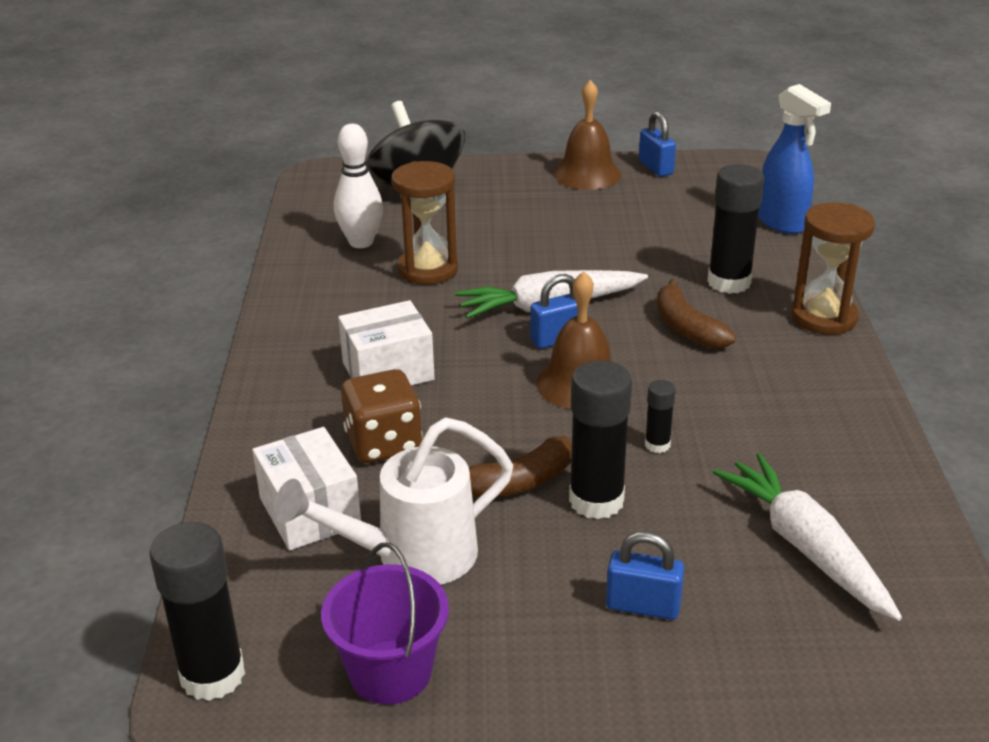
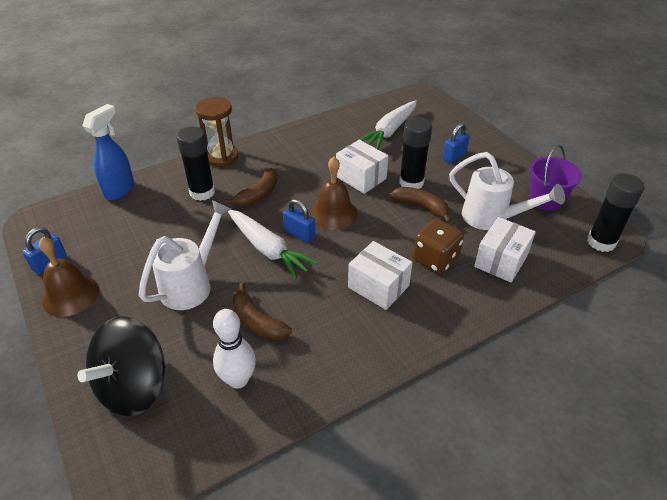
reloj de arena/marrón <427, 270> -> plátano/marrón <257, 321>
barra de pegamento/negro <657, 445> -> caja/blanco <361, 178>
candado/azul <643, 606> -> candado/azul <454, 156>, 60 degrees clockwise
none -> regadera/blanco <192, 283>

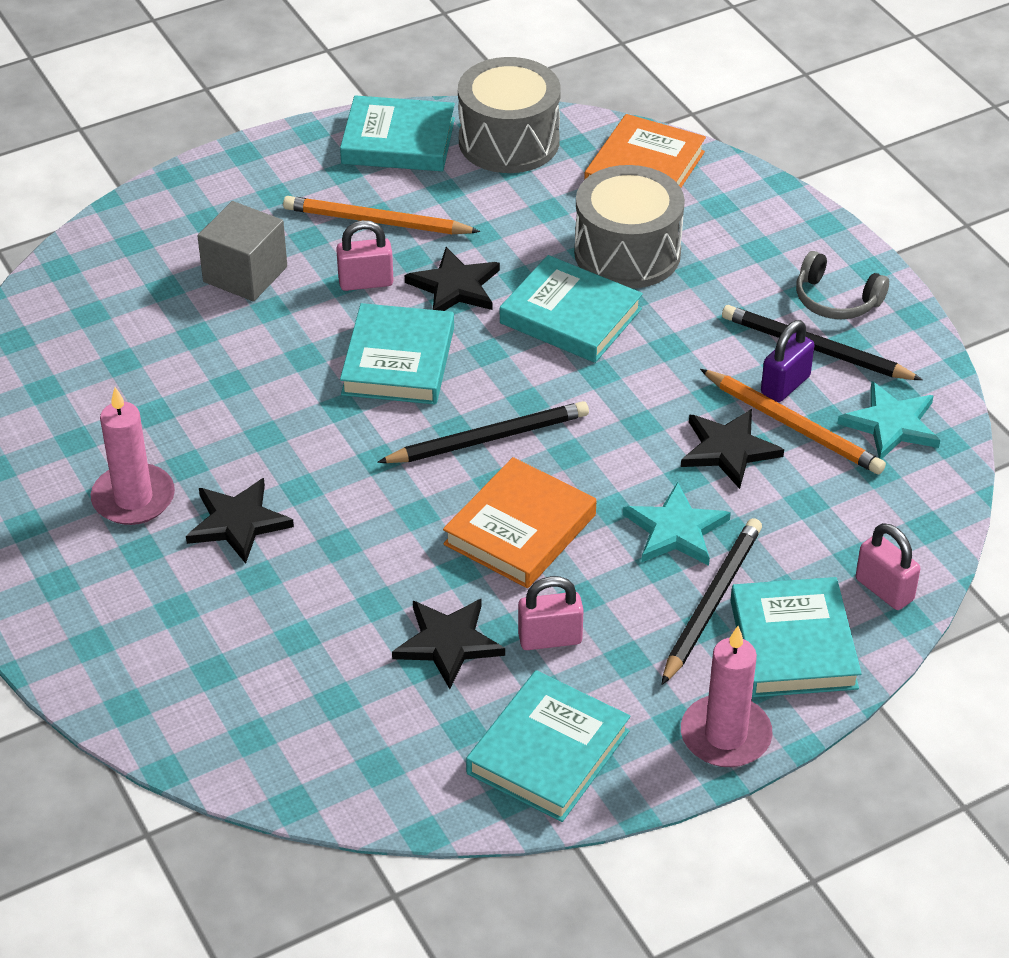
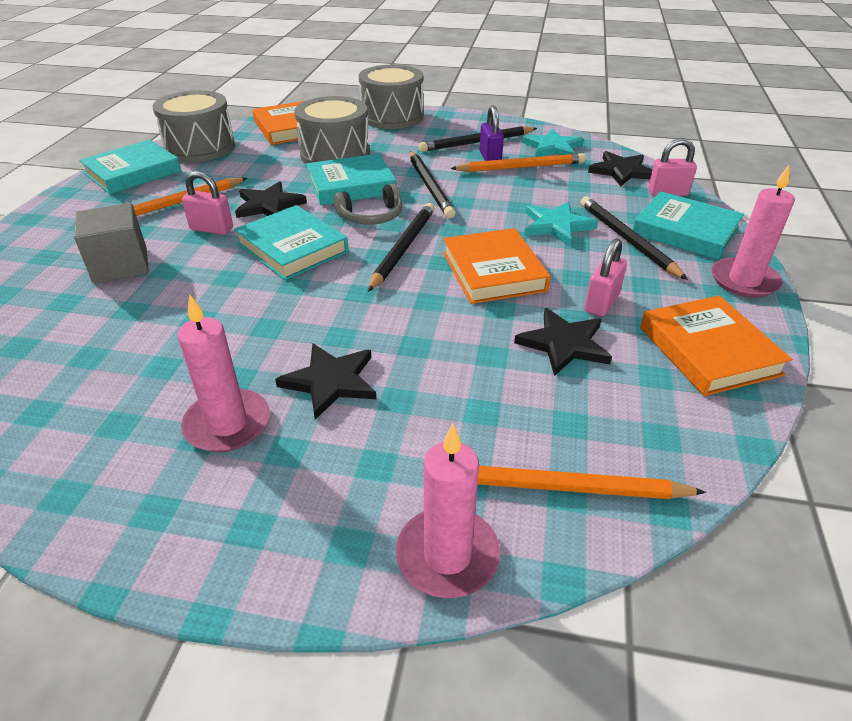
candado/rosa <366, 282> -> candado/rosa <211, 229>, 75 degrees clockwise
auriculares/gris <836, 300> -> auriculares/gris <371, 216>, relocated
estrella/negro <728, 450> -> estrella/negro <621, 171>, relocated
libro/turquesa <548, 752> -> libro/naranja <708, 350>
none -> tambor/gris <392, 117>
none -> lápiz/negro <430, 186>
none -> vela/rosa <447, 555>
none -> lápiz/naranja <565, 488>

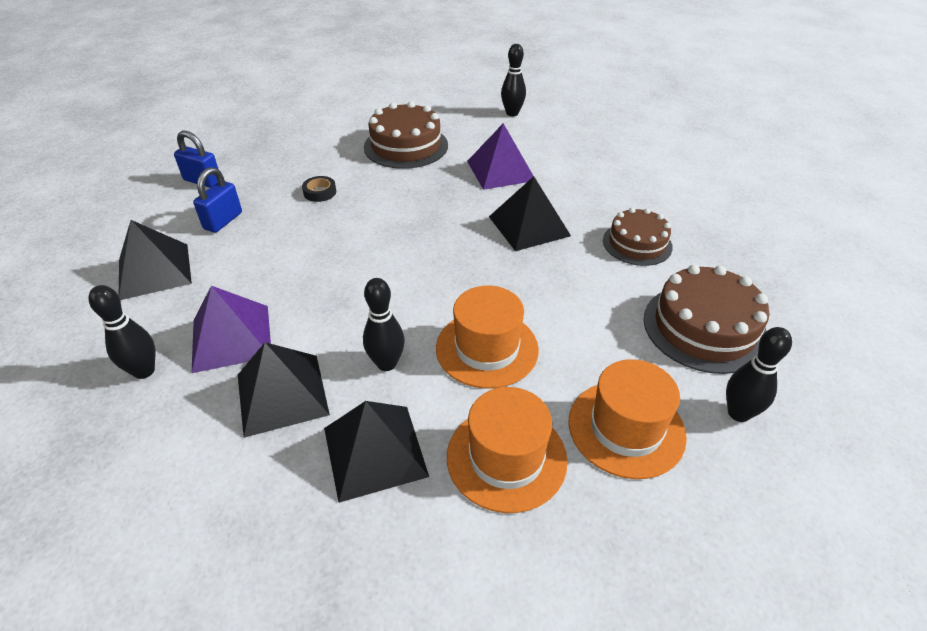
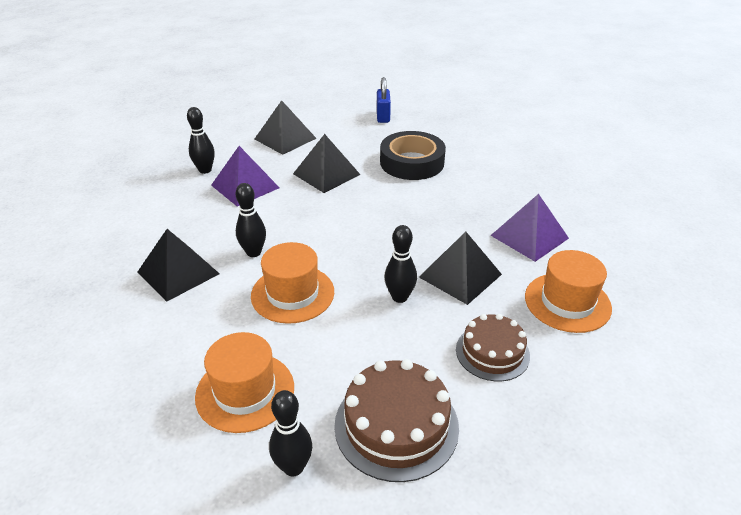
bolo/negro <512, 113> -> bolo/negro <399, 297>, relocated
tarta/marrón <406, 146> -> none
candado/azul <223, 221> -> none
cinta adhesiva/negro <320, 192> -> cinta adhesiva/negro <412, 162>, x2.42
pirámide/negro <282, 394> -> pirámide/negro <326, 174>, relocated
sombrero/naranja <506, 457> -> sombrero/naranja <567, 302>, relocated

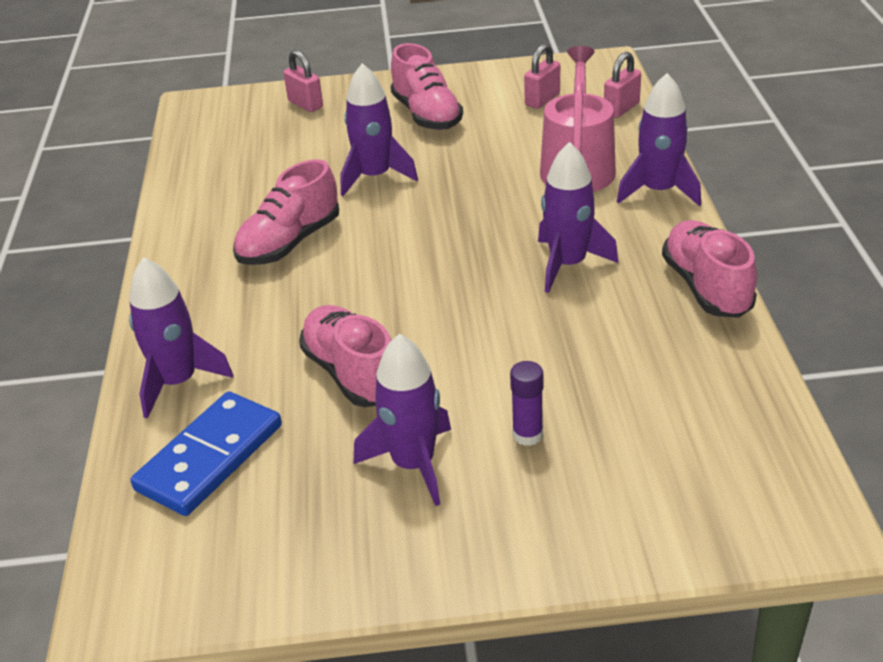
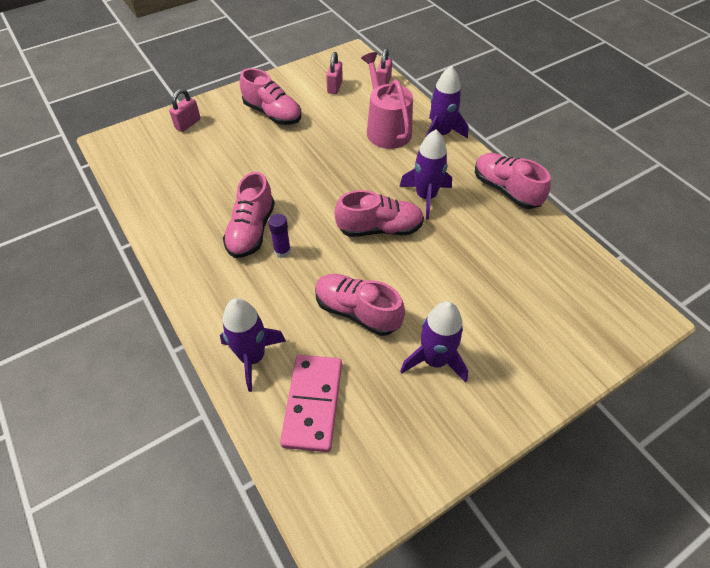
candado/rosa <305, 104> -> candado/rosa <188, 124>, 75 degrees counterclockwise
cohete/morado <375, 176> -> none
barra de pegamento/morado <527, 435> -> barra de pegamento/morado <282, 251>, relocated
ficha de dominó/azul <209, 457> -> ficha de dominó/rosa <312, 403>
none -> zapato/rosa <379, 229>

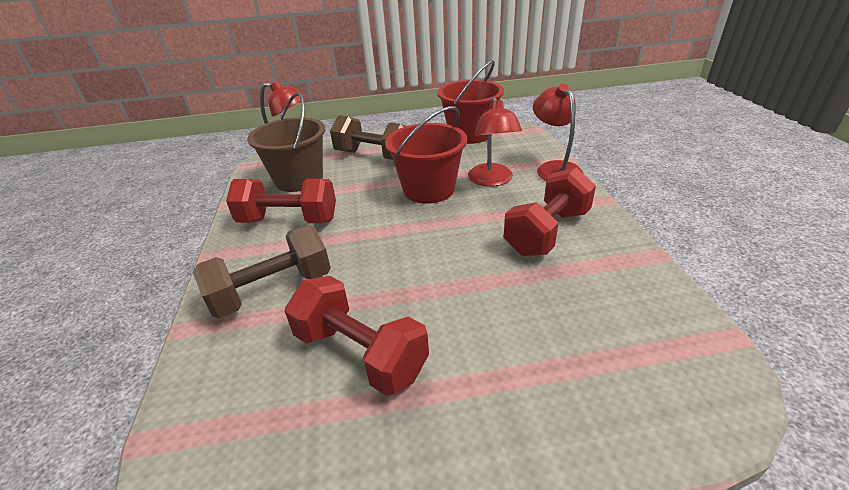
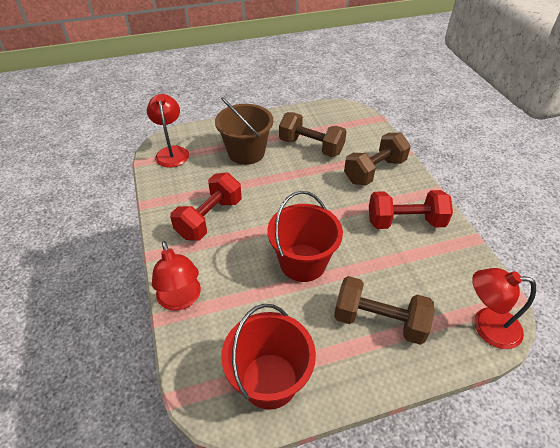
balde/marrón <299, 179> -> balde/marrón <246, 152>, relocated
lámpara/rojo <492, 180> -> lámpara/rojo <172, 152>, relocated
mancuerna/rojo <360, 353> -> mancuerna/marrón <311, 146>

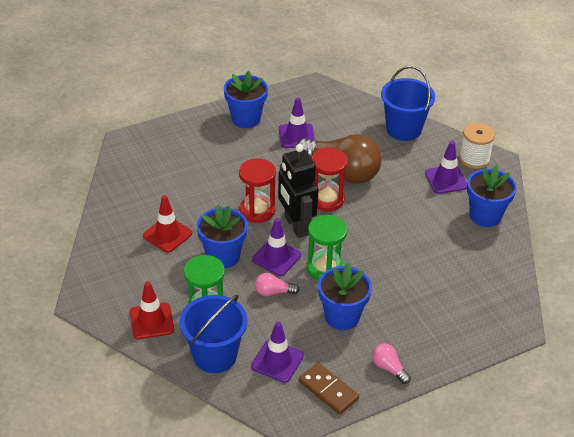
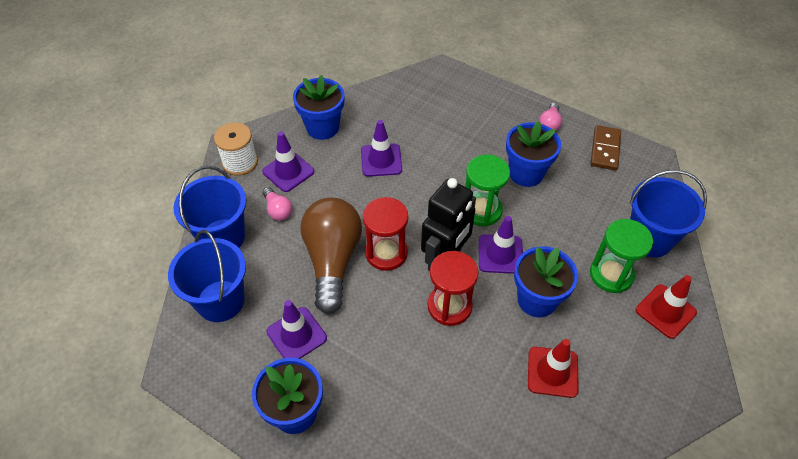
bombilla/rosa <273, 292> -> bombilla/rosa <278, 210>, relocated
cono de tráfico/morado <277, 361> -> cono de tráfico/morado <381, 160>, relocated
none -> balde/azul <220, 301>

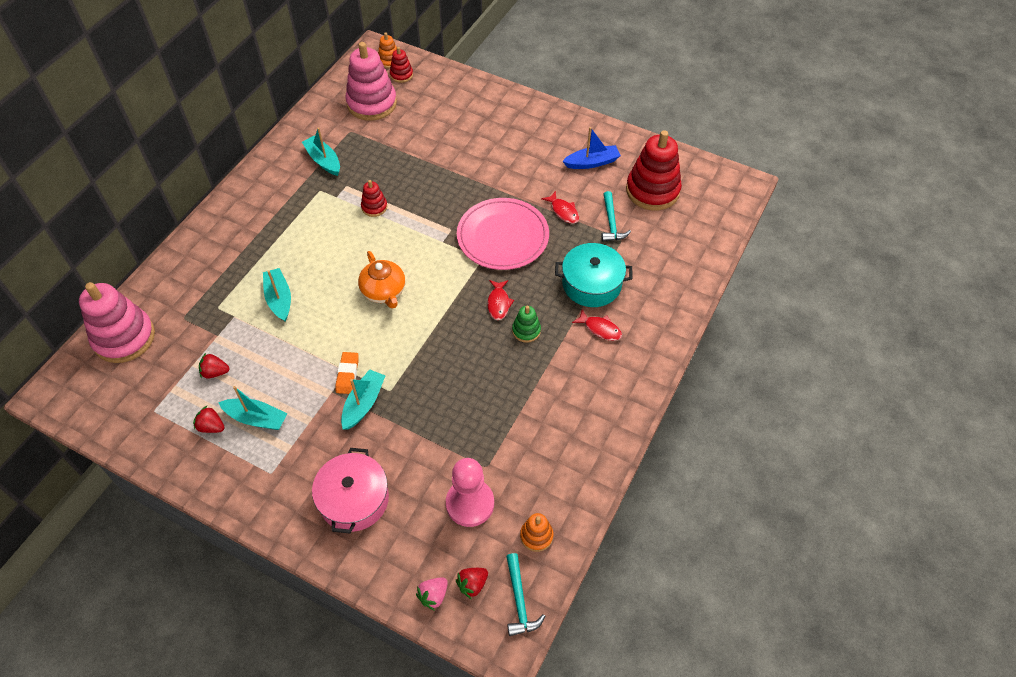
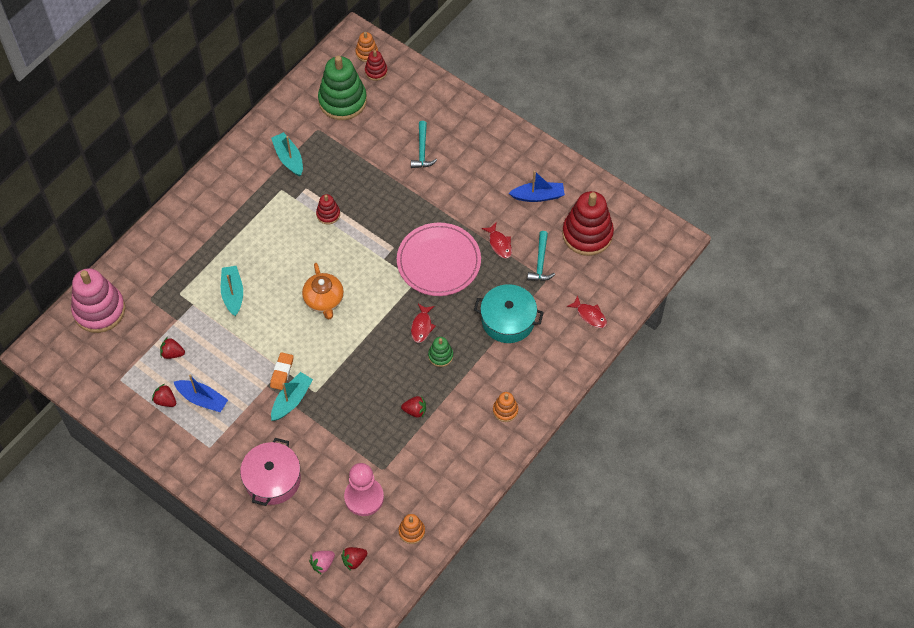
juguete apilable/rosa <372, 103> -> juguete apilable/verde <342, 101>
pez/rojo <600, 329> -> pez/rojo <589, 315>, relocated
barco/turquesa <256, 418> -> barco/azul <202, 399>
martillo/turquesa <519, 601> -> martillo/turquesa <422, 150>, relocated
none -> juguete apilable/naranja <505, 410>
none -> fresa/rojo <415, 411>

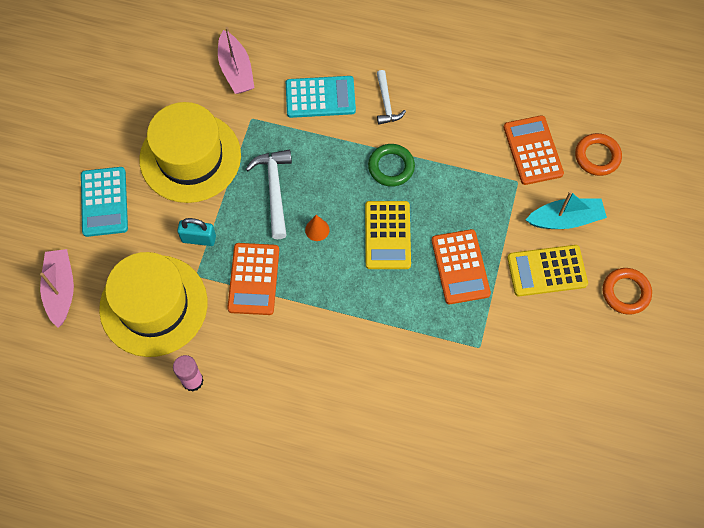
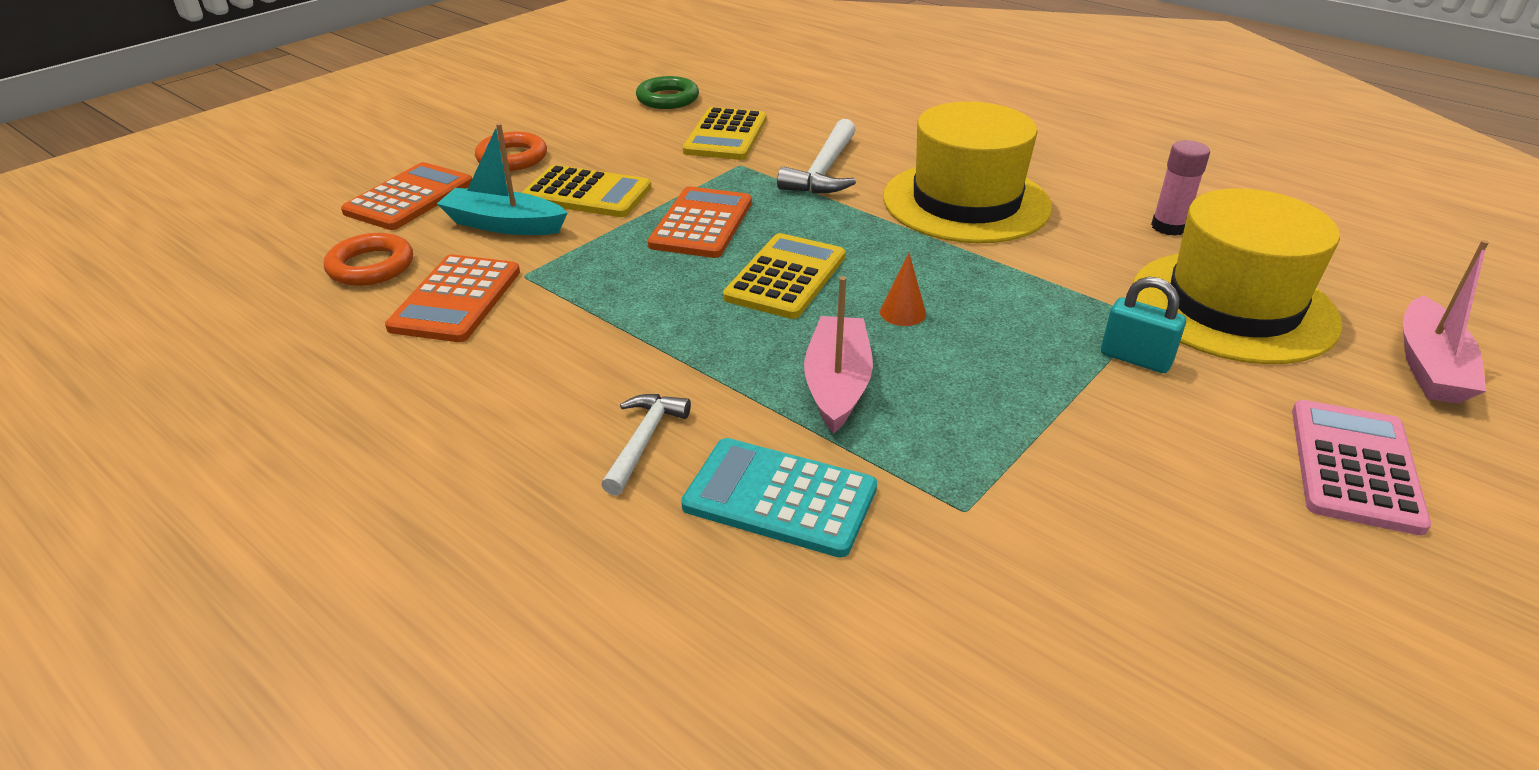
barco/rosa <236, 70> -> barco/rosa <837, 384>, relocated
sombrero/amarillo <190, 157> -> sombrero/amarillo <966, 202>, relocated
anillo/verde <391, 167> -> anillo/verde <667, 99>, relocated
martillo/blanco <274, 190> -> martillo/blanco <824, 171>, relocated
calculadora/turquesa <104, 202> -> calculadora/rosa <1354, 466>
calculadora/naranja <253, 279> -> calculadora/naranja <409, 198>, relocated
none -> calculadora/amarillo <725, 135>

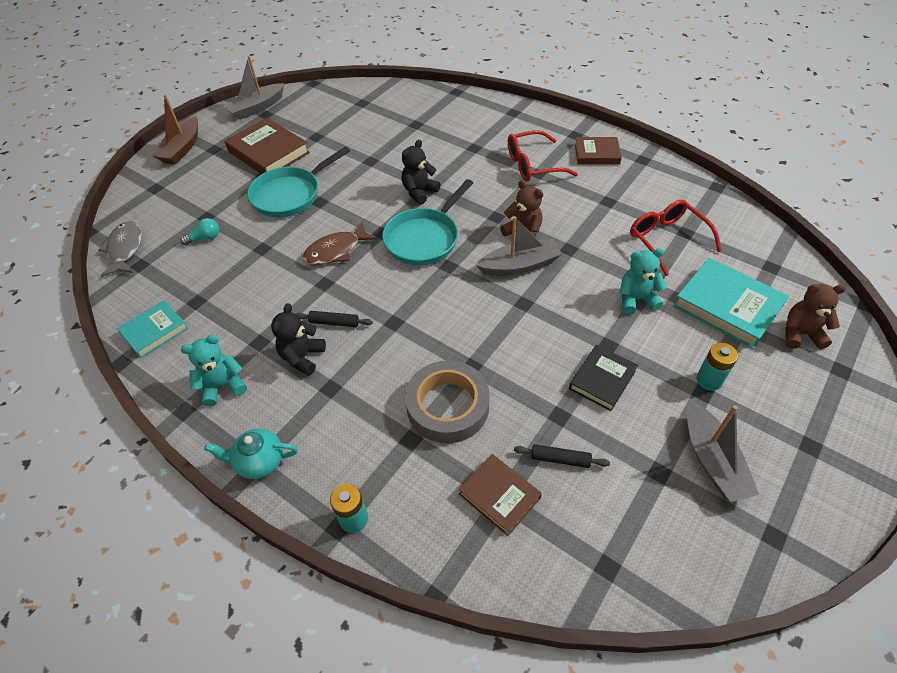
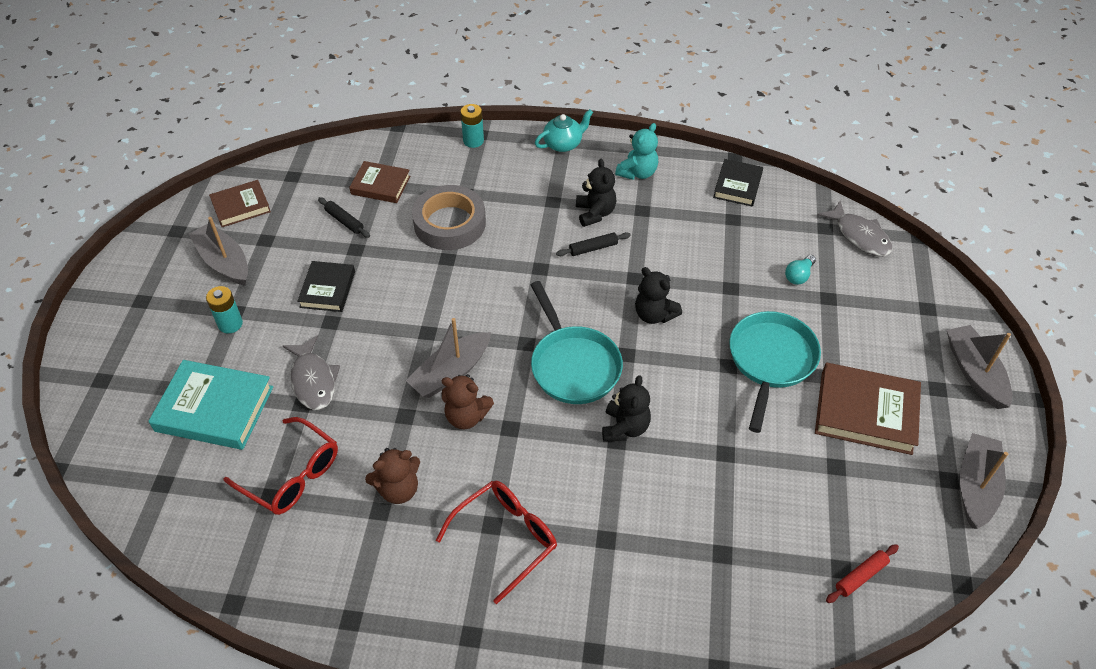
barco/marrón <182, 149> -> barco/gris <974, 372>
libro/marrón <596, 154> -> libro/marrón <241, 206>, relocated
sartén/turquesa <424, 238> -> sartén/turquesa <573, 365>, 150 degrees clockwise
pez/marrón <336, 251> -> osito/negro <654, 314>
osito/turquesa <636, 299> -> pez/gris <313, 380>
osito/marrón <800, 334> -> osito/marrón <398, 489>, relocated
libro/turquesa <154, 331> -> libro/negro <737, 185>
rodillo/negro <560, 459> -> rodillo/negro <344, 221>, 60 degrees clockwise
none -> rodillo/rojo <861, 576>

